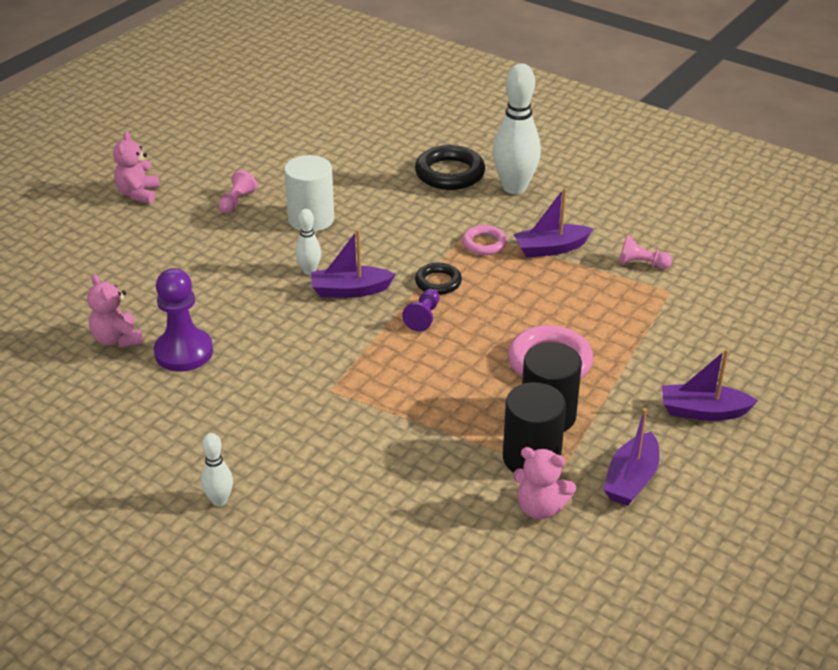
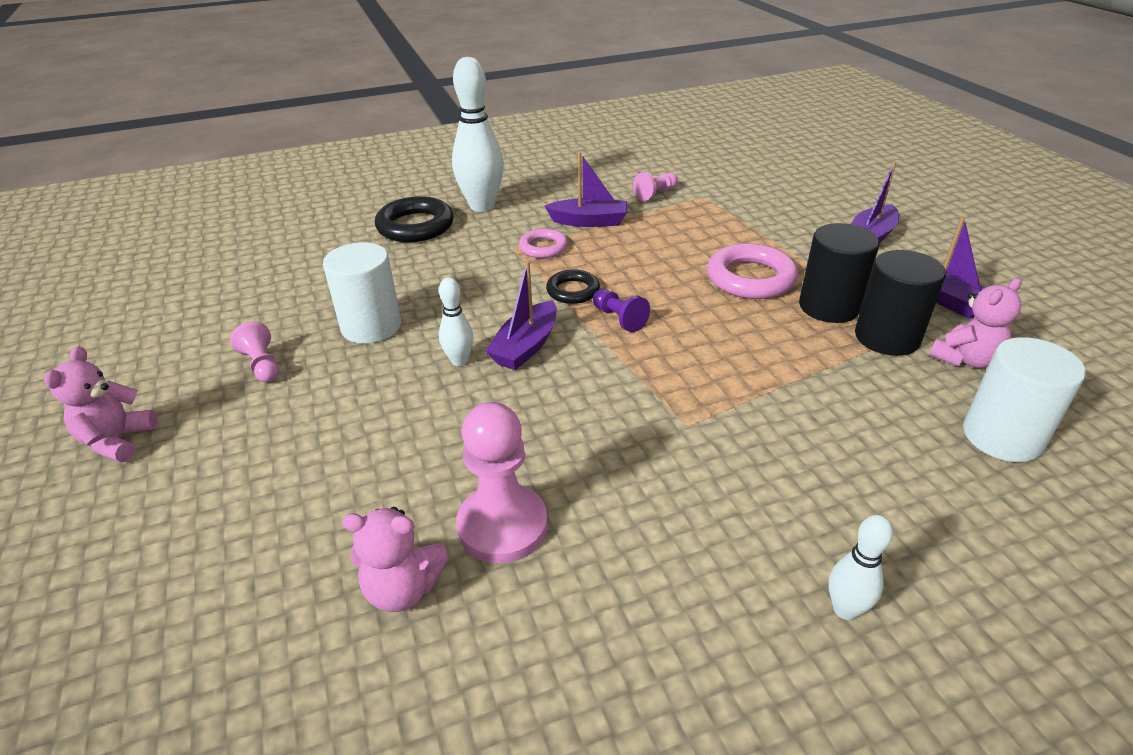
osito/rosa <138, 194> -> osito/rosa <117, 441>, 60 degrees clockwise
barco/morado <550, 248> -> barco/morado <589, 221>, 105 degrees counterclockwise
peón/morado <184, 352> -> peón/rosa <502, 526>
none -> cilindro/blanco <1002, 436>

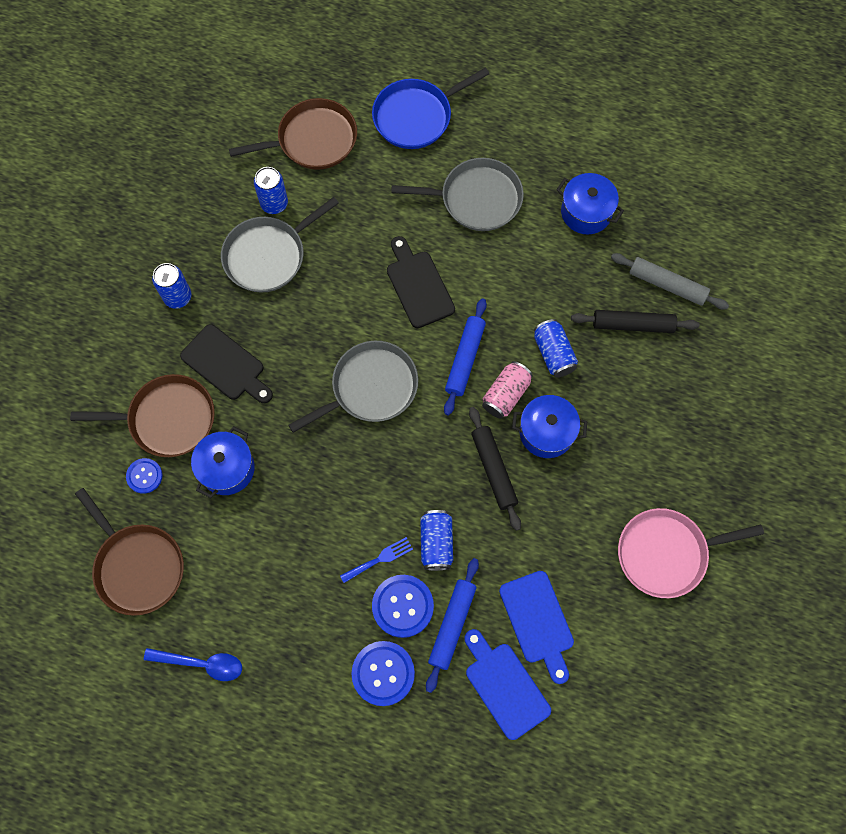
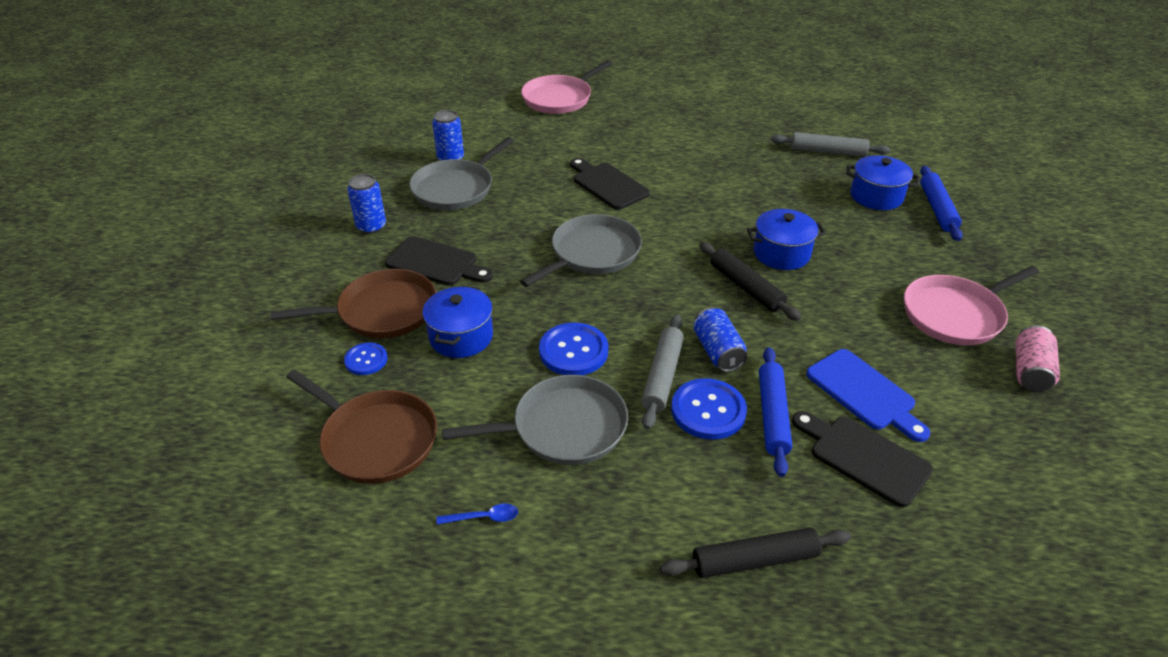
sartén/azul <416, 116> -> sartén/rosa <560, 98>
sartén/marrón <313, 140> -> none
sartén/gris <476, 199> -> sartén/gris <563, 428>, relocated
olla/azul <586, 212> -> olla/azul <876, 196>, relocated
rodillo/azul <465, 359> -> rodillo/azul <937, 209>, relocated
rodillo/negro <633, 325> -> rodillo/negro <754, 560>, relocated
lata/azul <553, 353> -> none
lata/rosa <505, 395> -> lata/rosa <1030, 371>, relocated
tenedor/azul <379, 559> -> rodillo/gris <662, 376>
tabla de cortar/azul <505, 686> -> tabla de cortar/negro <864, 457>
botón/azul <383, 673> -> botón/azul <573, 351>, relocated
cuchara/azul <201, 663> -> cuchara/azul <483, 517>, x0.61

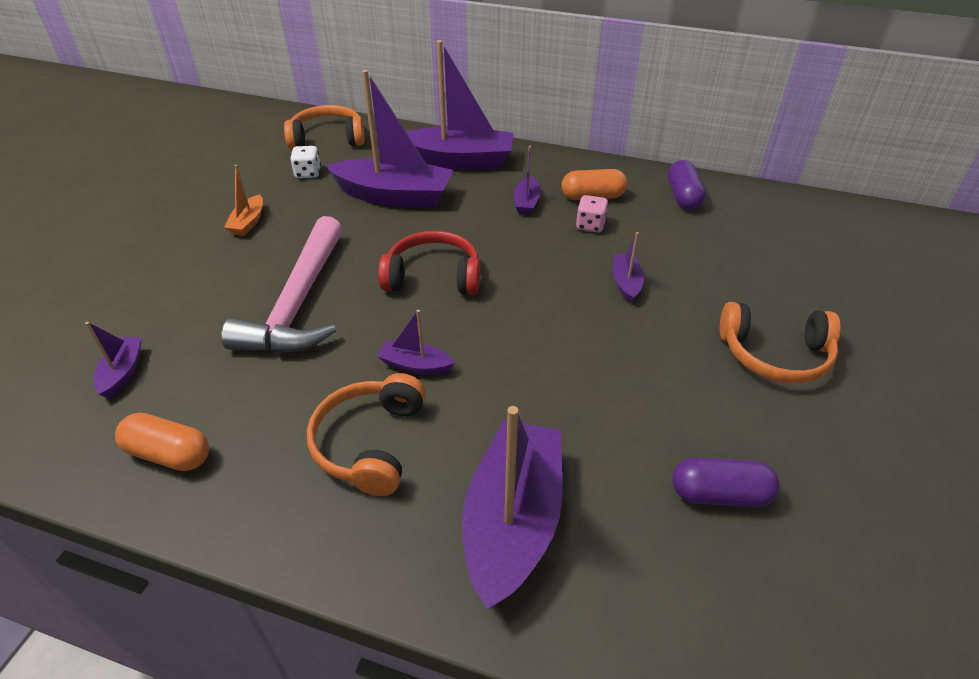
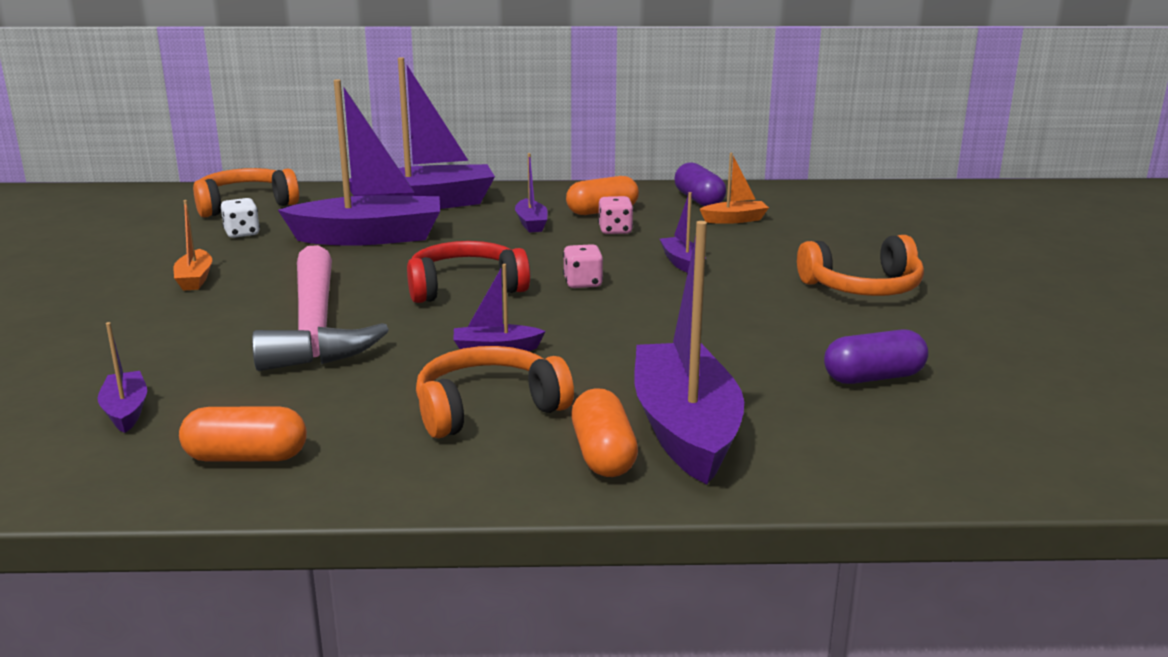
auriculares/naranja <370, 443> -> auriculares/naranja <487, 408>, 75 degrees clockwise
none -> barco/naranja <734, 220>
none -> dado/rosa <583, 283>
none -> cápsula/naranja <603, 454>

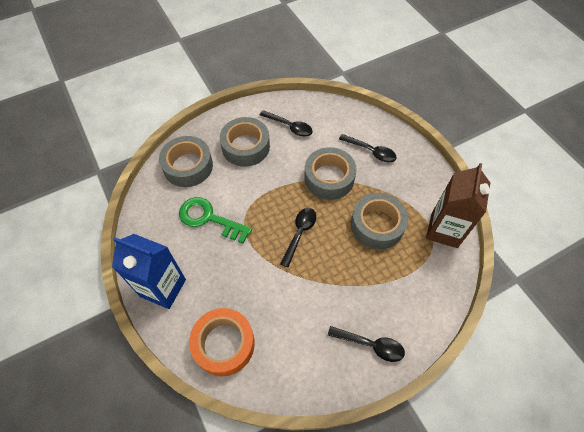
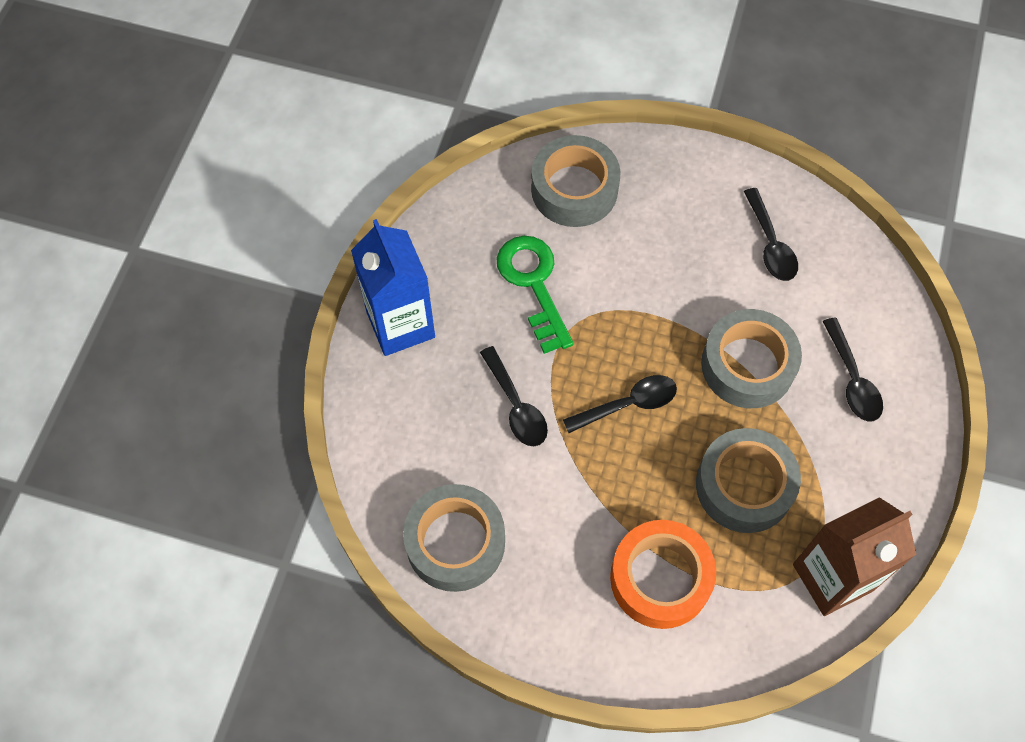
cinta adhesiva/gris <246, 147> -> cinta adhesiva/gris <455, 542>, relocated
cinta adhesiva/naranja <224, 344> -> cinta adhesiva/naranja <660, 578>, relocated
cuchara/negro <371, 345> -> cuchara/negro <516, 406>, relocated

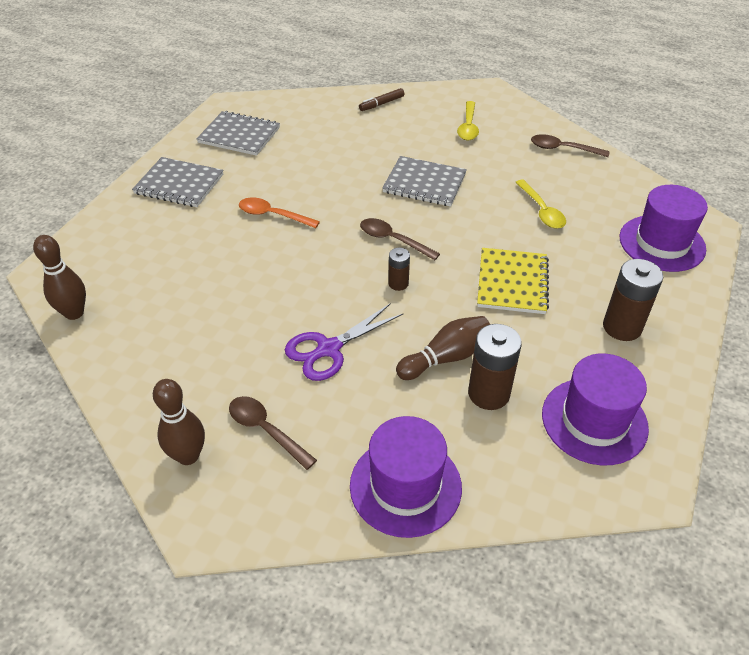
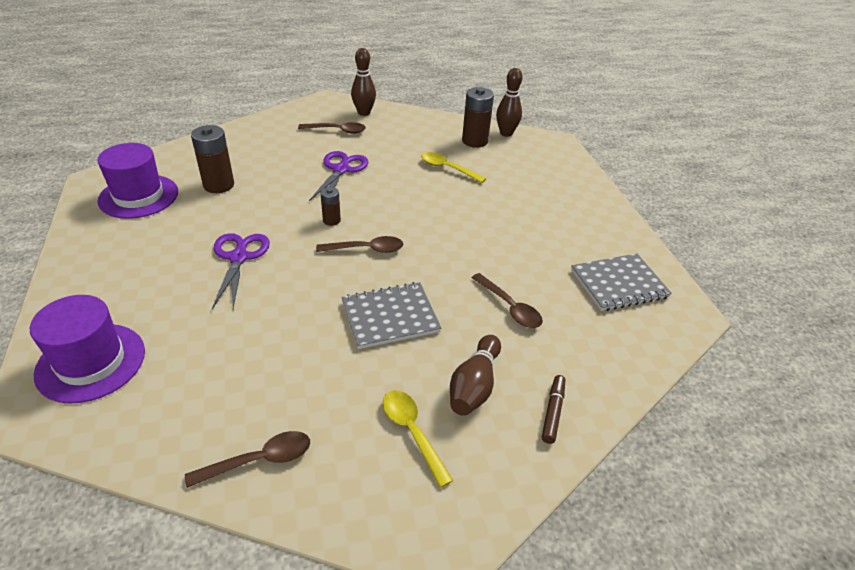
cuaderno/gris <179, 184> -> none
cuchara/amarillo <541, 210> -> cuchara/amarillo <448, 169>, relocated
cuchara/naranja <273, 215> -> none
cuaderno/amarillo <512, 282> -> tijeras/morado <239, 257>
pila/marrón <622, 327> -> pila/marrón <474, 141>, relocated
bolo/marrón <446, 357> -> bolo/marrón <474, 386>, relocated
sombrero/morado <405, 486> -> none
none -> cuchara/marrón <509, 307>

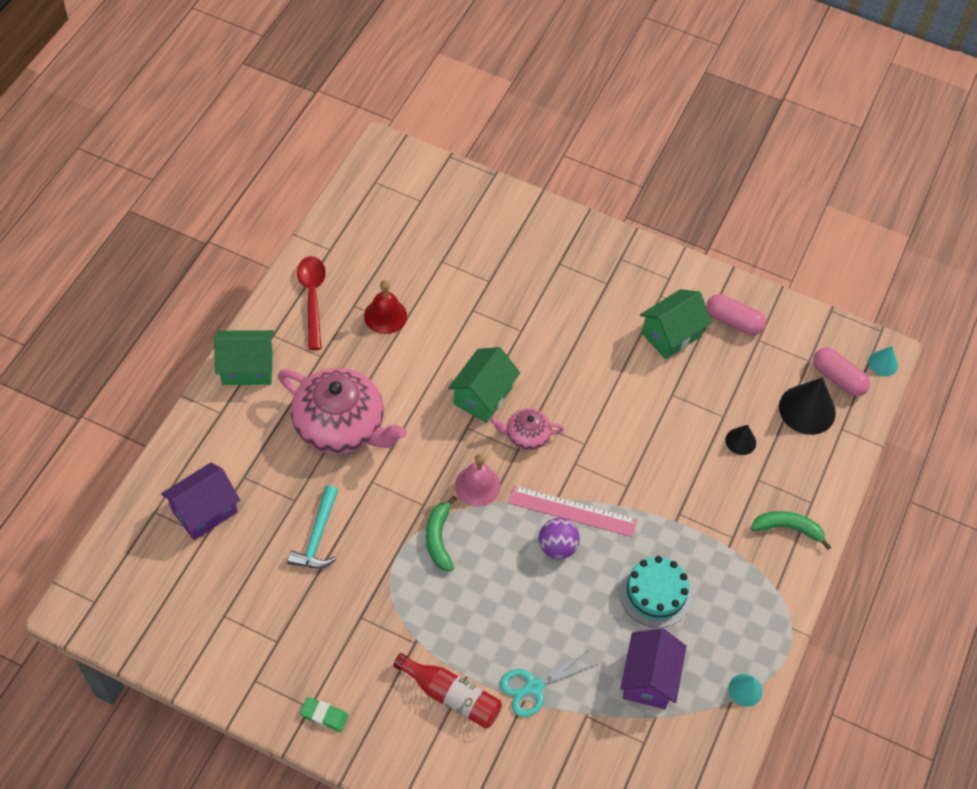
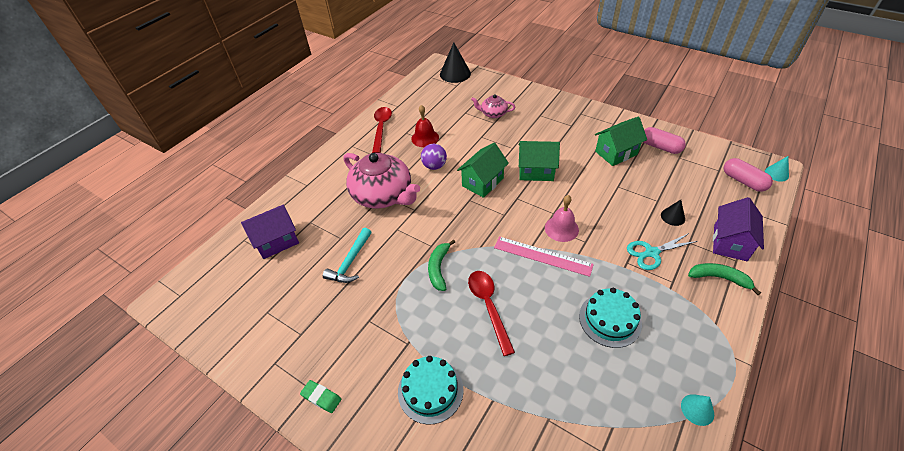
casa/verde <247, 368> -> casa/verde <536, 171>, relocated
cono/negro <807, 409> -> cono/negro <455, 74>, relocated
tetera/rosa <526, 435> -> tetera/rosa <493, 113>, relocated
campana/rosa <477, 485> -> campana/rosa <561, 228>, relocated
pelota/morado <557, 547> -> pelota/morado <434, 166>, relocated
casa/morado <649, 679> -> casa/morado <730, 242>, relocated
tijeras/turquesa <534, 687> -> tijeras/turquesa <652, 253>, relocated
botella/rojo <451, 696> -> tarta/turquesa <430, 390>
none -> cuchara/rojo <488, 306>

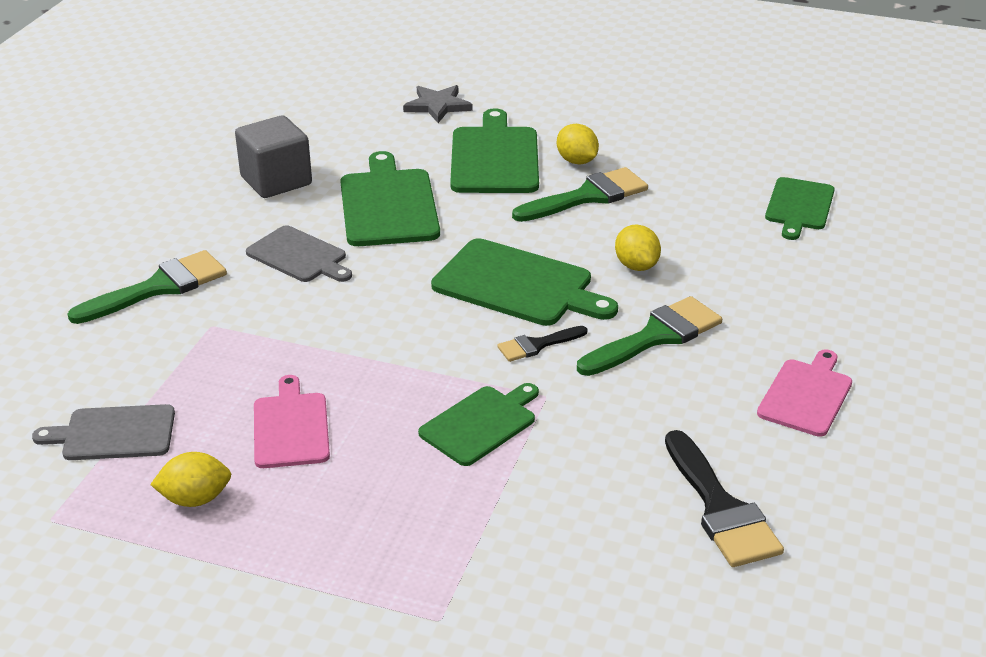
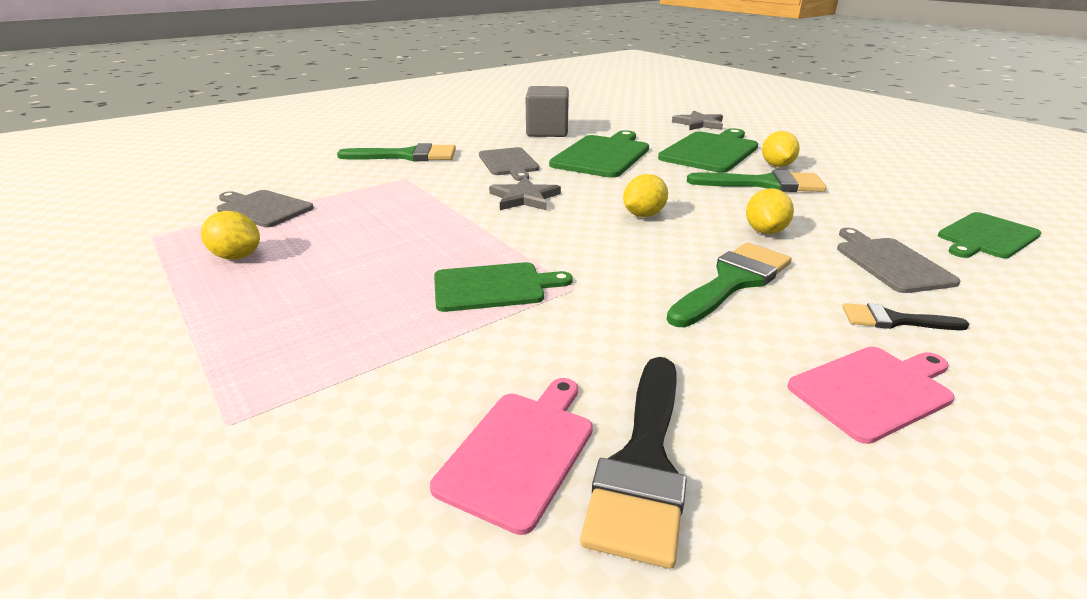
tabla de cortar/verde <518, 285> -> limón/amarillo <643, 215>
pincel/verde <656, 336> -> pincel/verde <732, 281>, 45 degrees counterclockwise
pincel/negro <537, 345> -> pincel/negro <894, 320>, relocated
tabla de cortar/rosa <290, 427> -> tabla de cortar/rosa <519, 452>, relocated
none -> estrella/gris <524, 198>
none -> tabla de cortar/gris <890, 263>

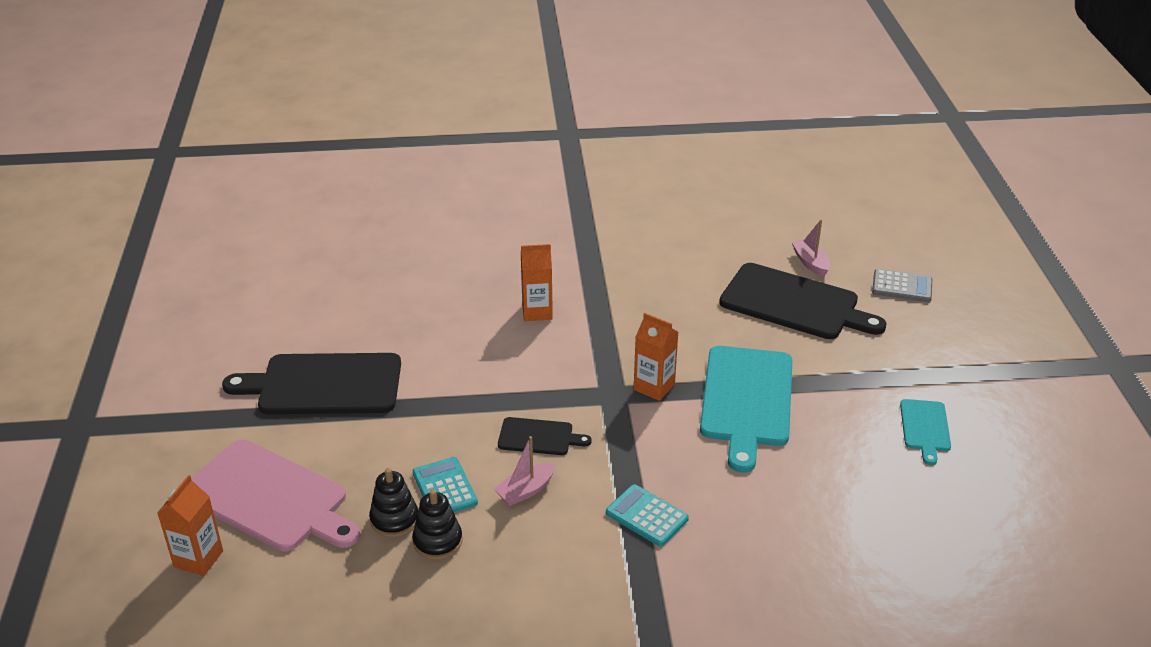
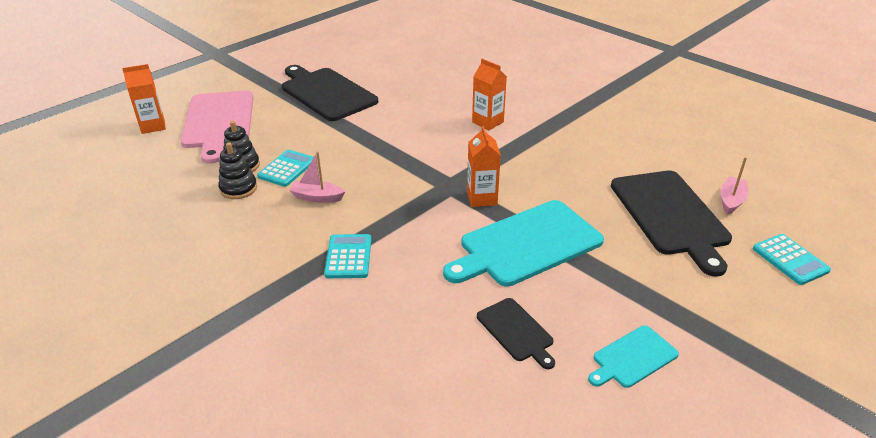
calculadora/gris <902, 286> -> calculadora/turquesa <790, 260>
tabla de cortar/negro <539, 437> -> tabla de cortar/negro <516, 331>, relocated

